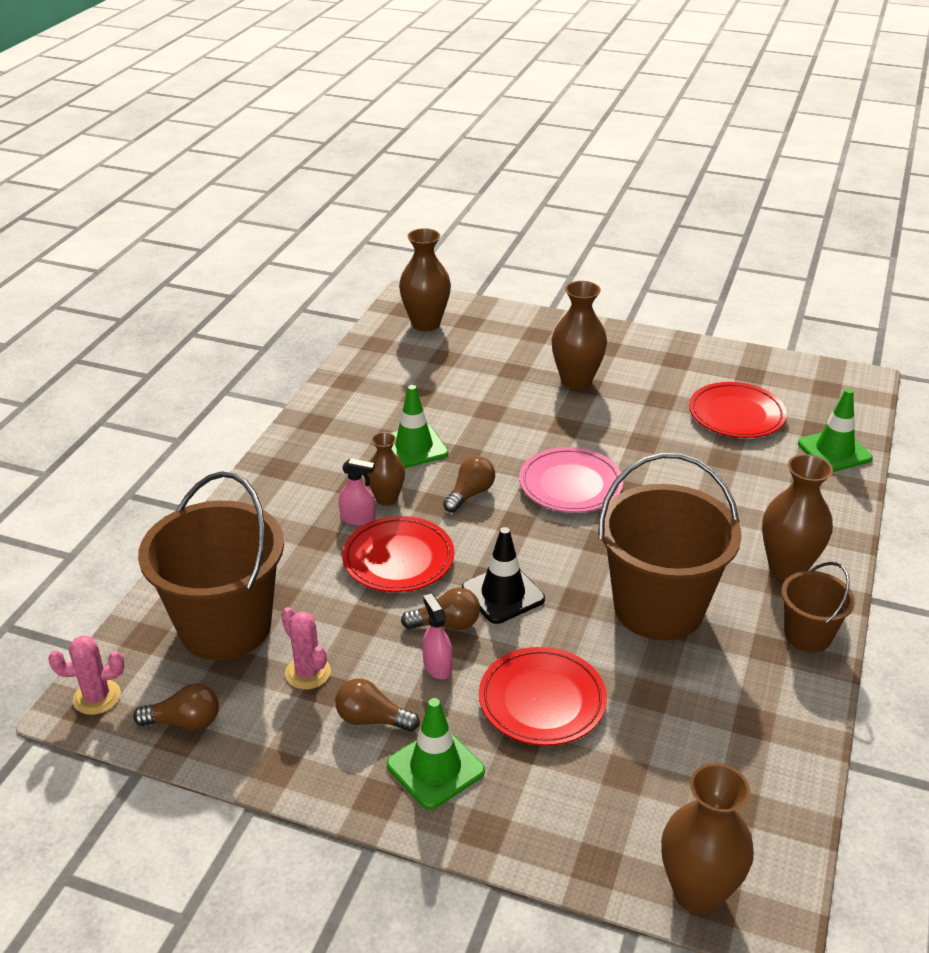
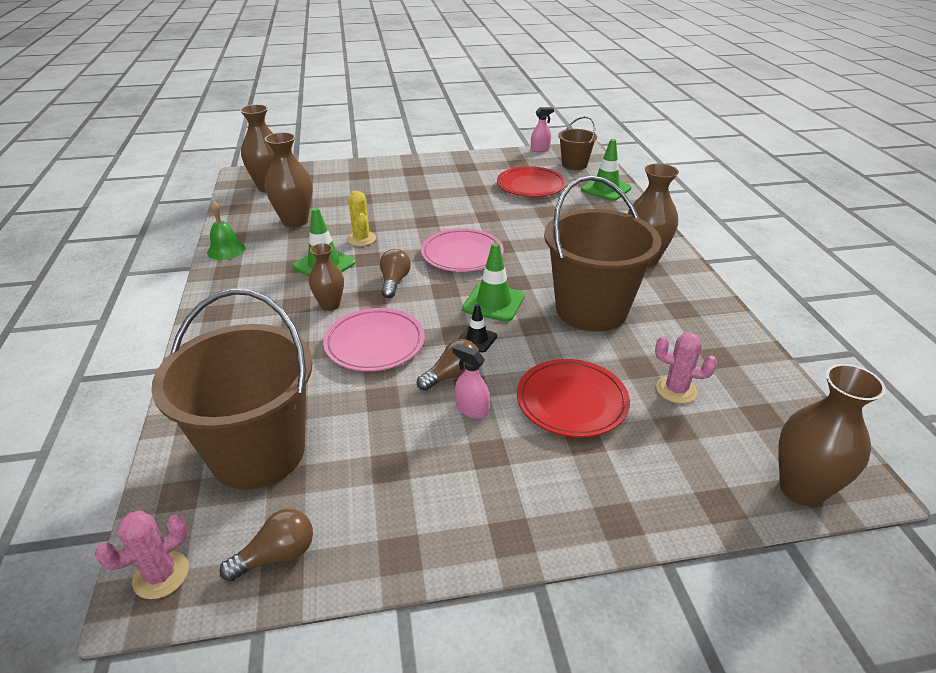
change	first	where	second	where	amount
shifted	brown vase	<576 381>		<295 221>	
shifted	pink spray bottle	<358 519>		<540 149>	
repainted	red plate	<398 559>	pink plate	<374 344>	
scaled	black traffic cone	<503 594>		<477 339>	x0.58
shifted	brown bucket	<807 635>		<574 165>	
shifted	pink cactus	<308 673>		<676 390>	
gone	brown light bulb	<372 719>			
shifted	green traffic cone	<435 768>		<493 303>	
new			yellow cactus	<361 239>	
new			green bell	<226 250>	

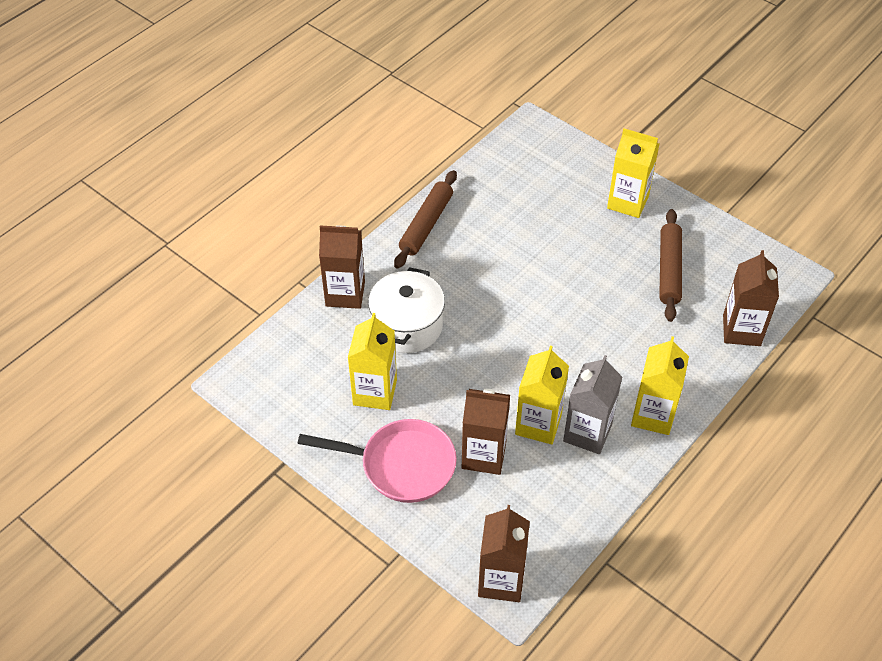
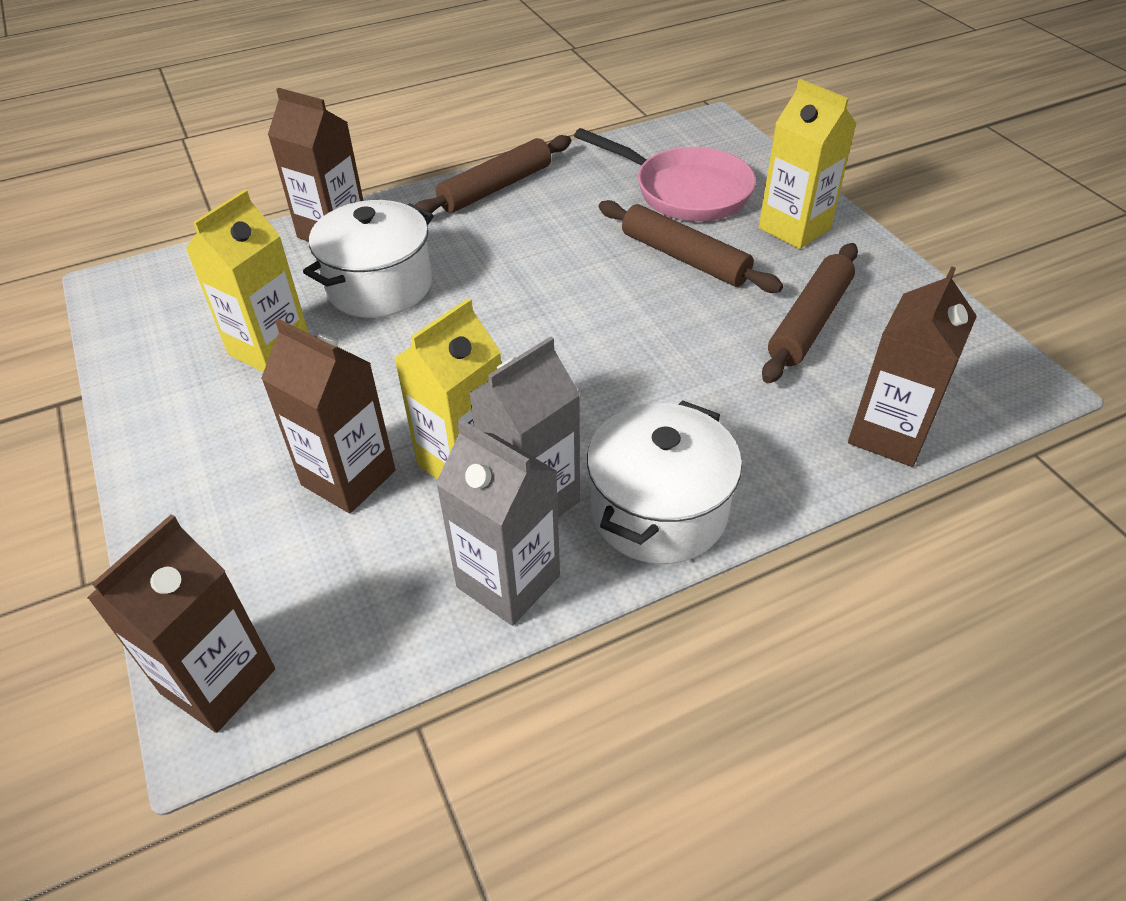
change	first	where	second	where	amount
swapped	yellow carton	<653 415>	white pot	<658 511>	
shifted	pink pan	<401 465>		<685 191>	
new			brown rolling pin	<684 258>	
new			grey carton	<508 581>	

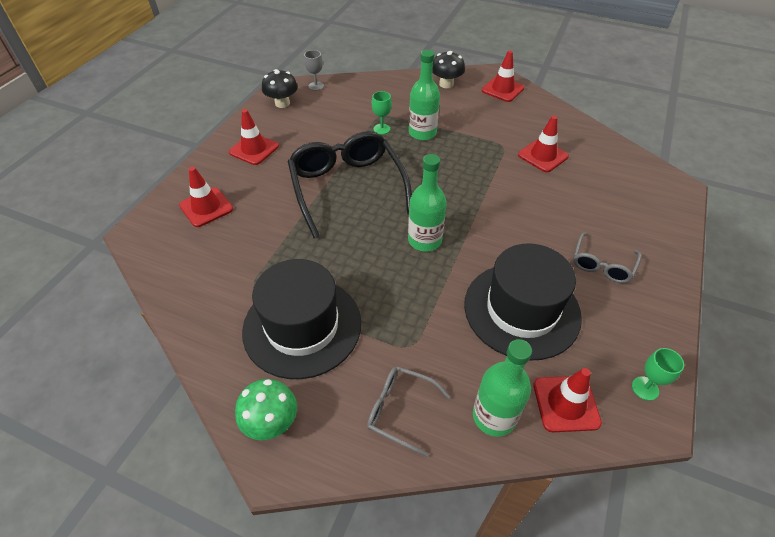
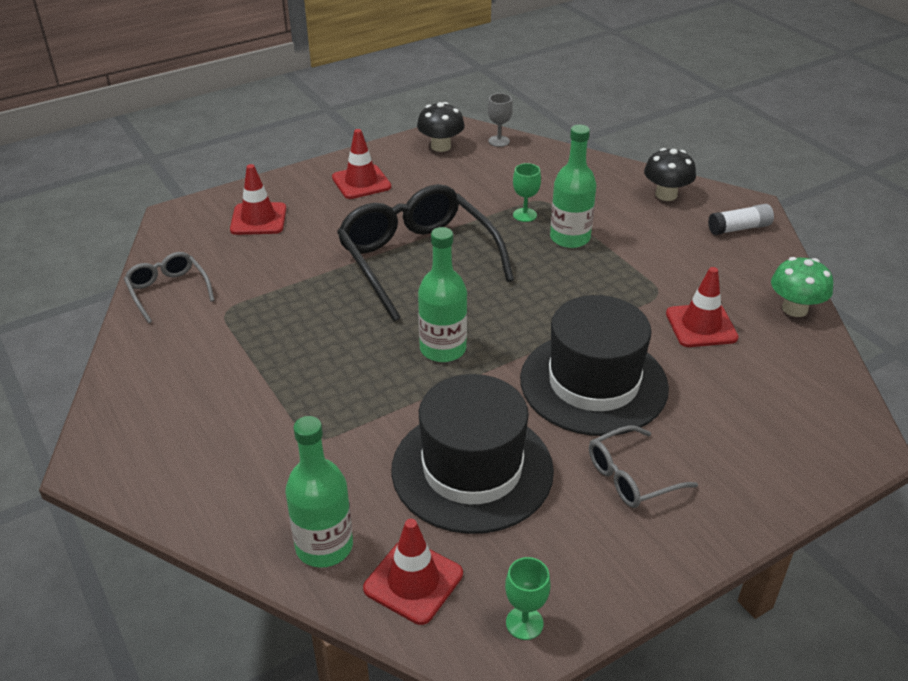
change	first	where	second	where	amount
swapped	red traffic cone	<502 89>	white glue stick	<739 228>	
rotated	black glasses	<347 187>		<417 260>	45 degrees counterclockwise
shifted	black hat	<302 326>		<593 383>	
shifted	grey glasses	<400 410>		<168 291>	
shifted	green mushroom	<271 422>		<794 309>	

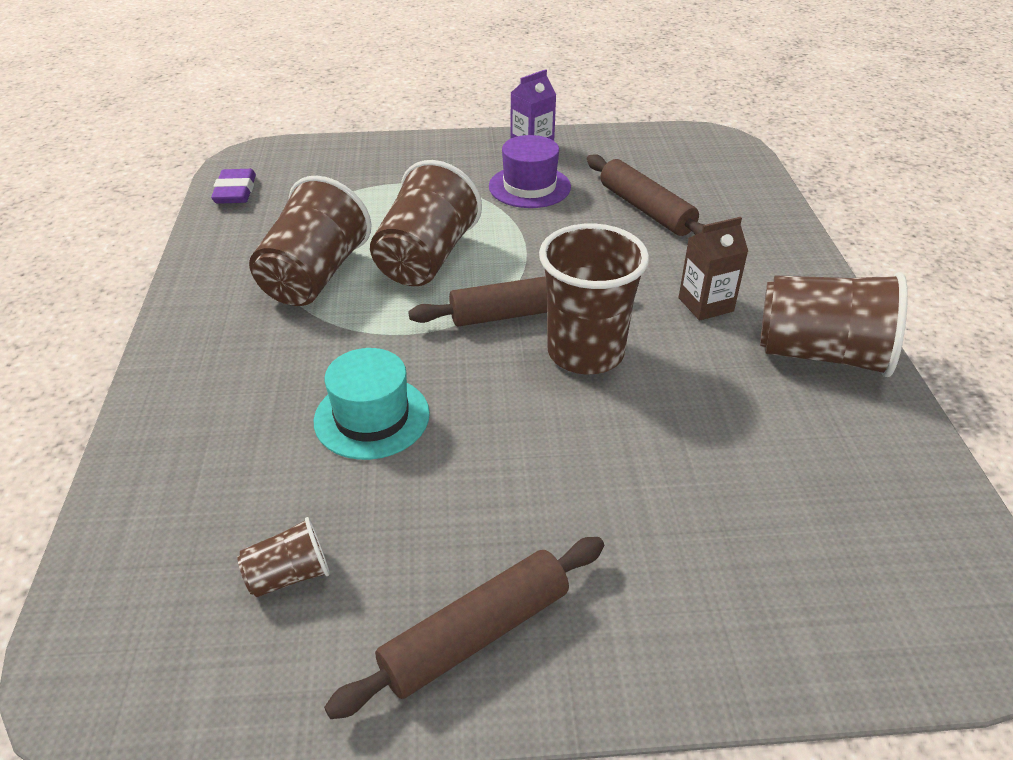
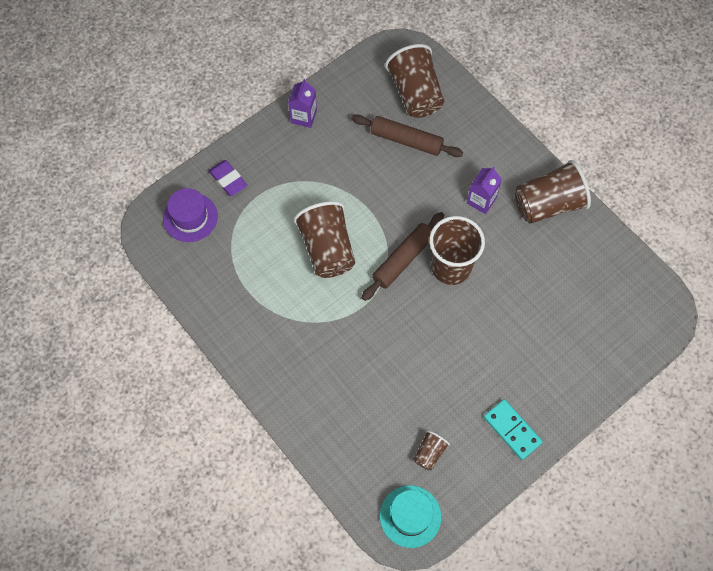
change	first	where	second	where	amount
shifted	purple hat	<529 187>		<190 217>	
shifted	purple eraser	<235 191>		<228 180>	
shifted	brown cup	<314 277>		<415 94>	
repainted	brown carton	<705 304>	purple carton	<481 200>	
shifted	turquoise hat	<372 417>		<410 516>	
swapped	brown rolling pin	<476 635>	turquoise domino	<512 430>	

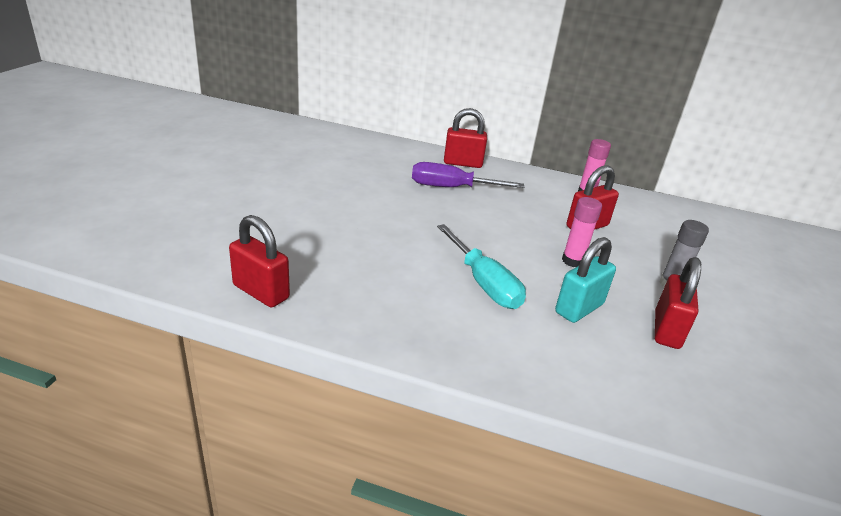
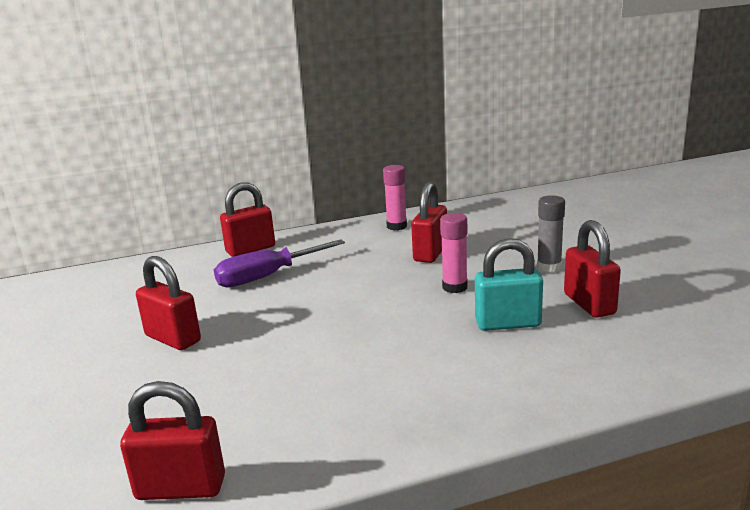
change	first	where	second	where	amount
gone	turquoise screwdriver	<483 283>			
rotated	turquoise padlock	<579 308>		<507 323>	75 degrees clockwise
new			red padlock	<173 338>	

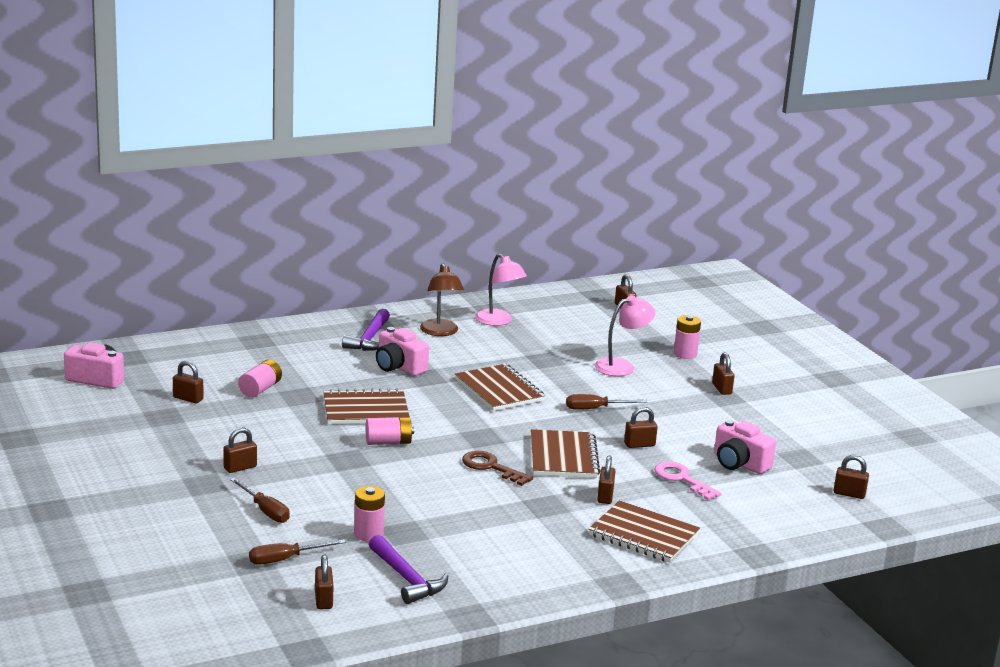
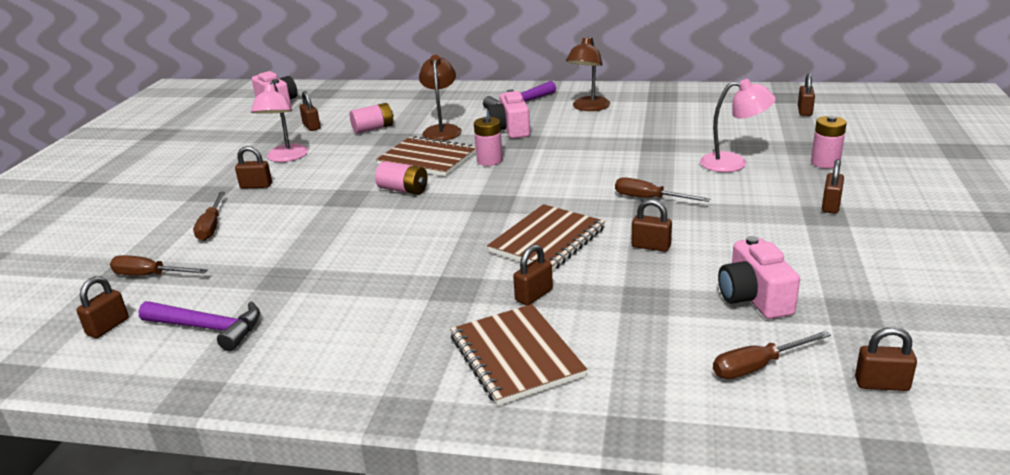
change	first	where	second	where	amount
shifted	pink lamp	<498 321>		<285 158>	
gone	brown notebook	<499 390>			
gone	brown key	<491 467>			
rotated	brown padlock	<849 494>		<881 384>	45 degrees counterclockwise
gone	pink key	<682 479>			
shifted	pink battery	<368 534>		<489 160>	
rotated	purple hammer	<406 578>		<208 328>	75 degrees counterclockwise
new			brown lamp	<442 130>	
new			brown screwdriver	<757 366>	

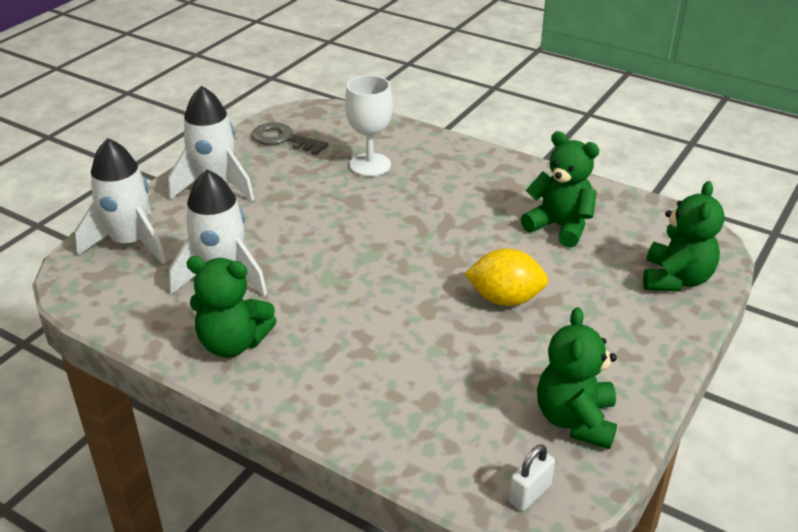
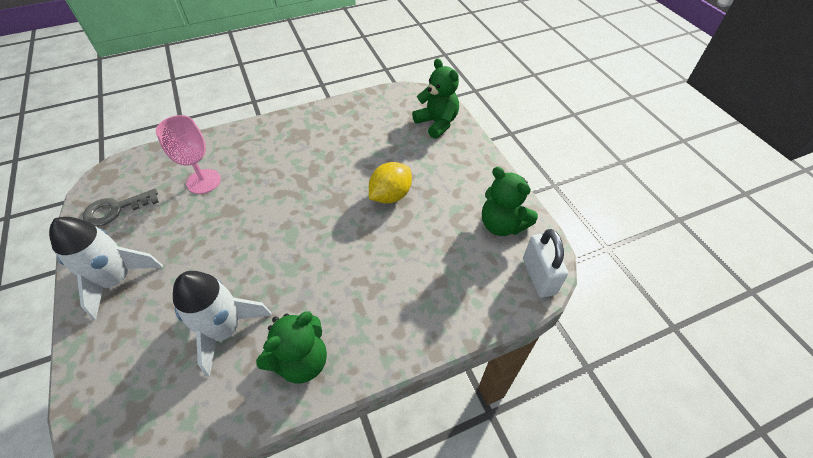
change	first	where	second	where	amount
repainted	white goblet	<370 165>	pink goblet	<203 181>	
gone	green teddy bear	<560 226>			
gone	white rocket	<130 243>			
scaled	white padlock	<530 494>		<539 276>	x1.63

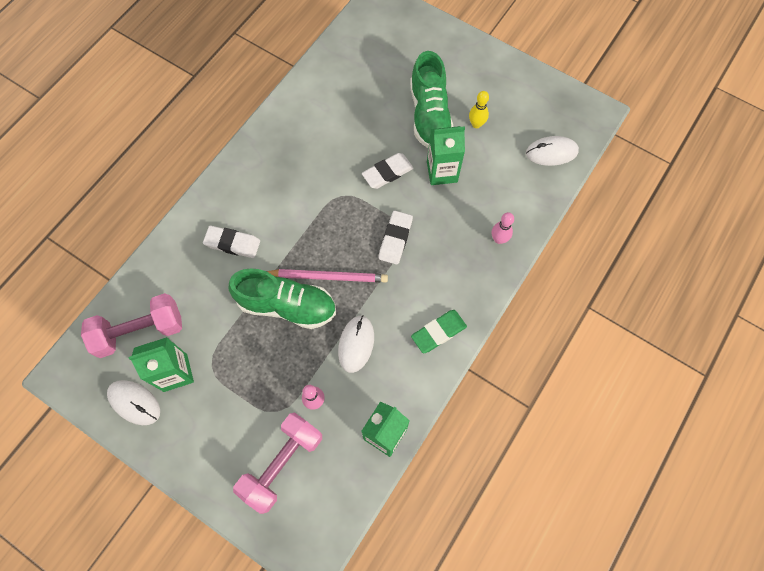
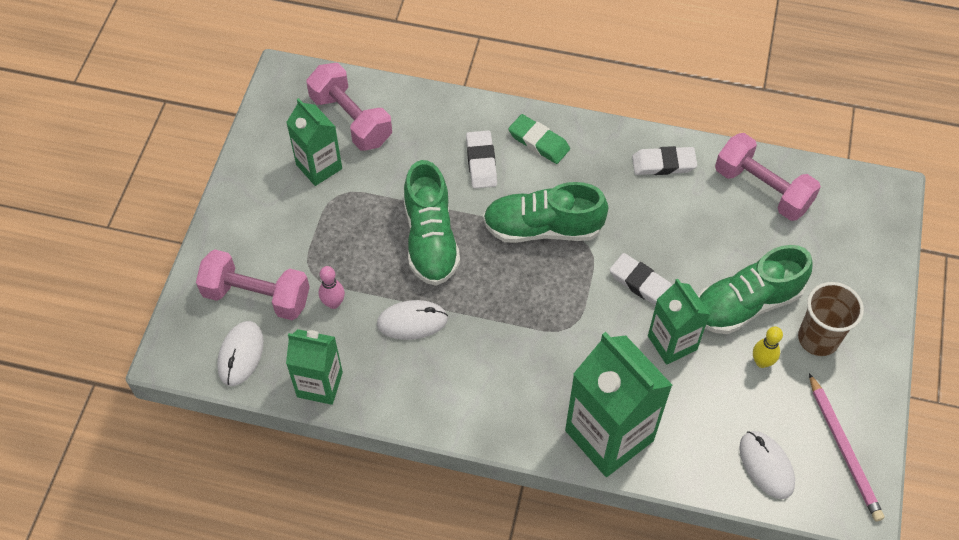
change	first	where	second	where	amount
shifted	white eraser	<395 239>		<663 164>	
swapped	pink bowling pin	<499 239>	green carton	<609 435>	
shifted	pink pencil	<328 276>		<844 449>	
shifted	green eraser	<438 332>		<539 142>	
shifted	white mouse	<134 402>		<241 354>	
new			pink dumbbell	<762 189>	
new			green shoe	<543 228>	
new			brown cup	<818 338>	

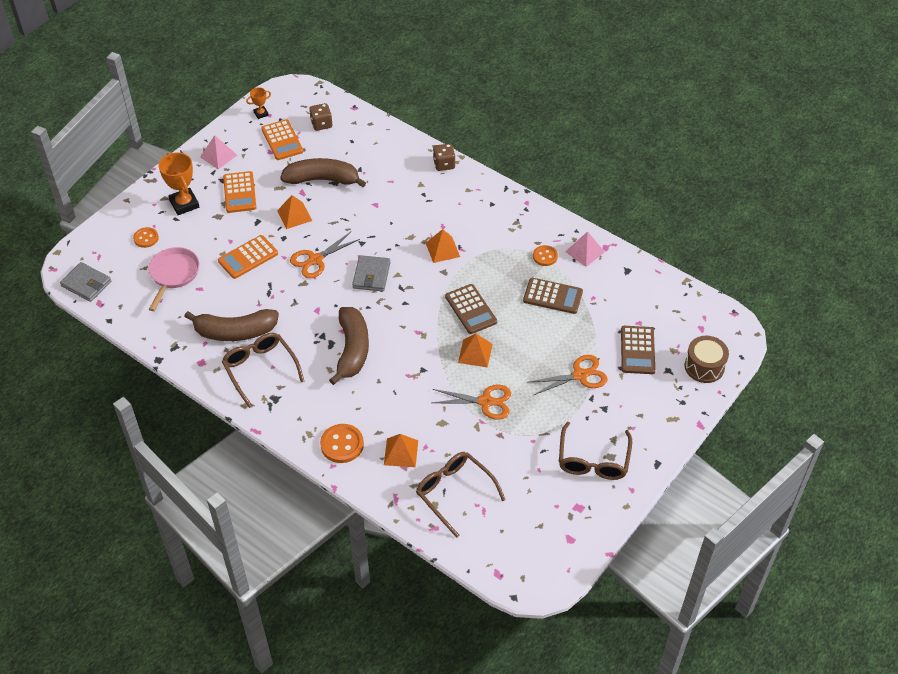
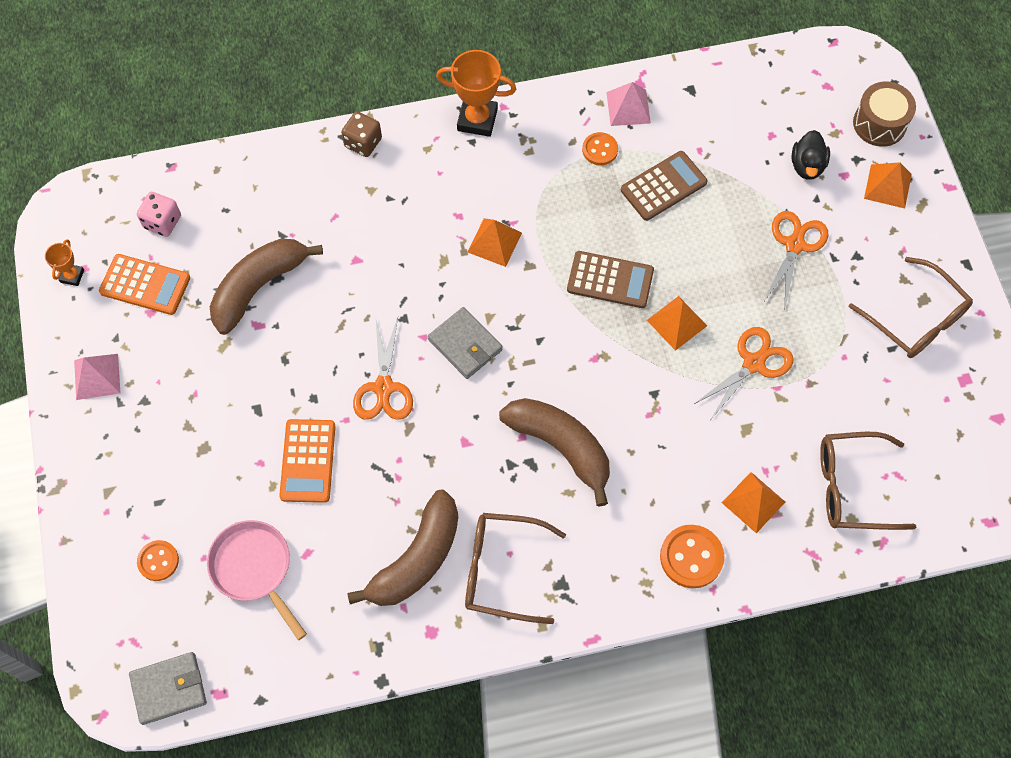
change	first	where	second	where	amount
repainted	brown dice	<321 124>	pink dice	<162 222>	
shifted	orange trophy	<184 204>		<477 120>	
gone	orange calculator	<239 192>			
shifted	orange pyramid	<294 215>		<888 186>	
swapped	brown calculator	<637 350>	black duck	<807 166>	

